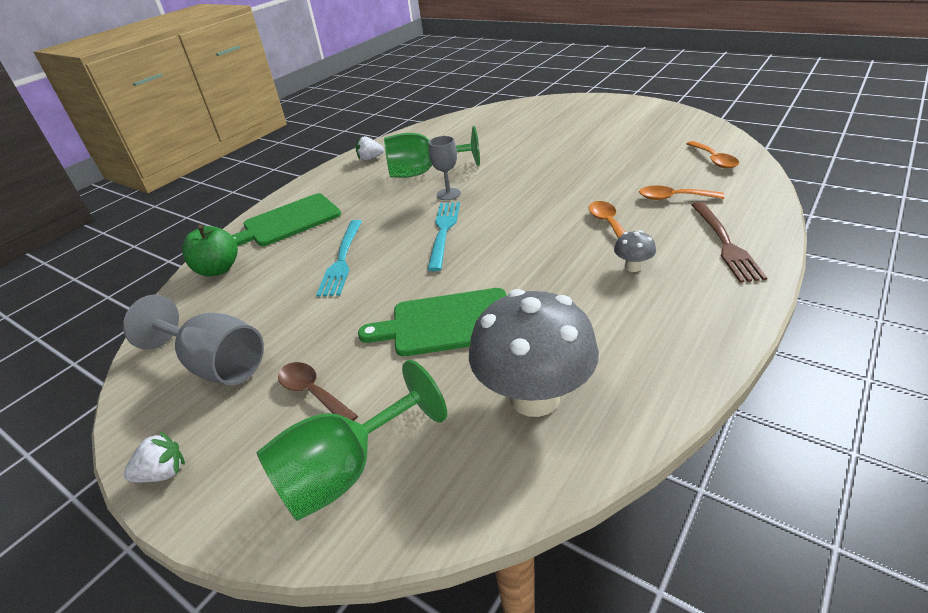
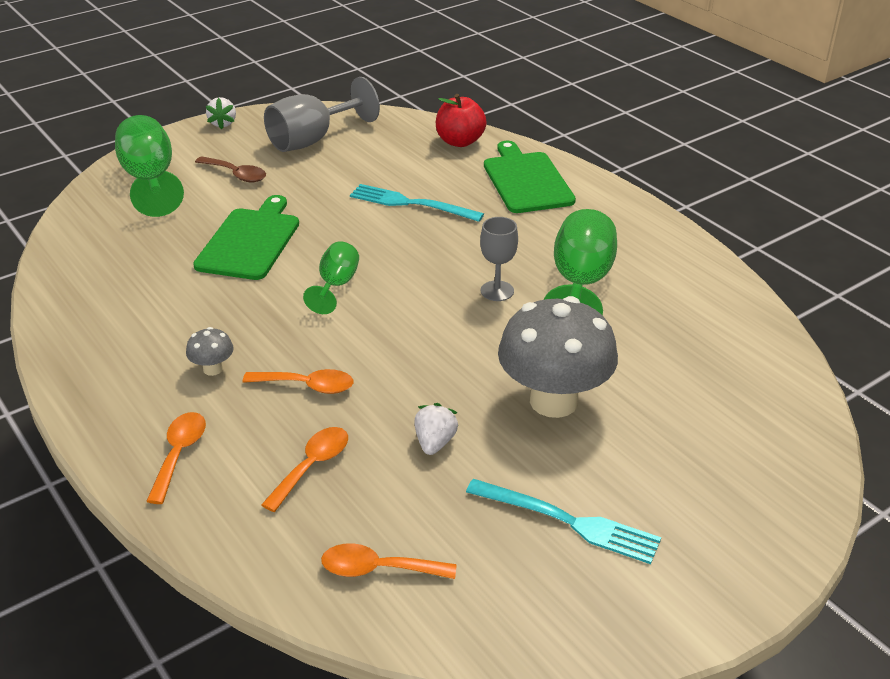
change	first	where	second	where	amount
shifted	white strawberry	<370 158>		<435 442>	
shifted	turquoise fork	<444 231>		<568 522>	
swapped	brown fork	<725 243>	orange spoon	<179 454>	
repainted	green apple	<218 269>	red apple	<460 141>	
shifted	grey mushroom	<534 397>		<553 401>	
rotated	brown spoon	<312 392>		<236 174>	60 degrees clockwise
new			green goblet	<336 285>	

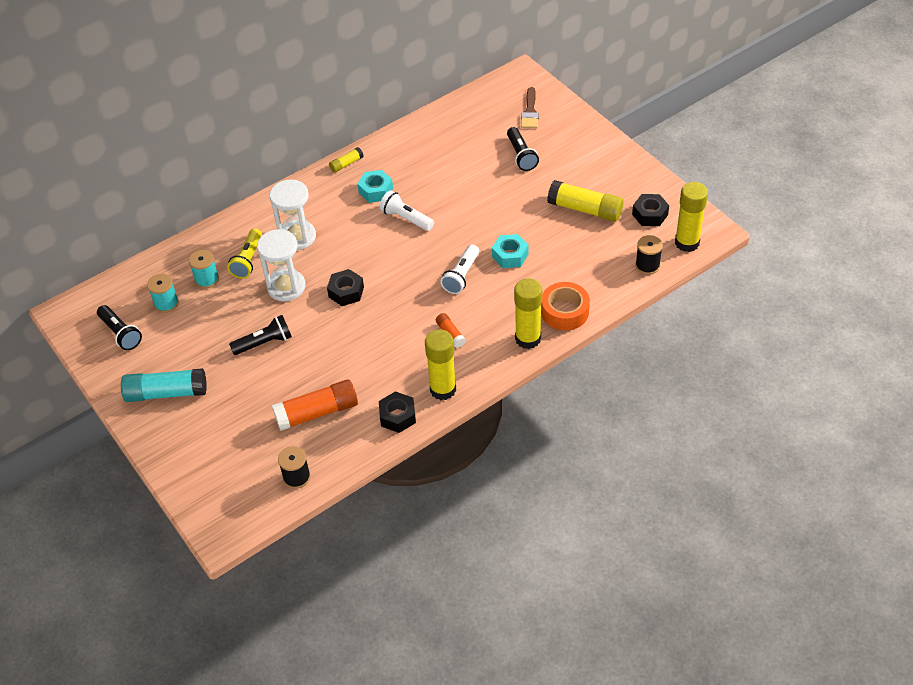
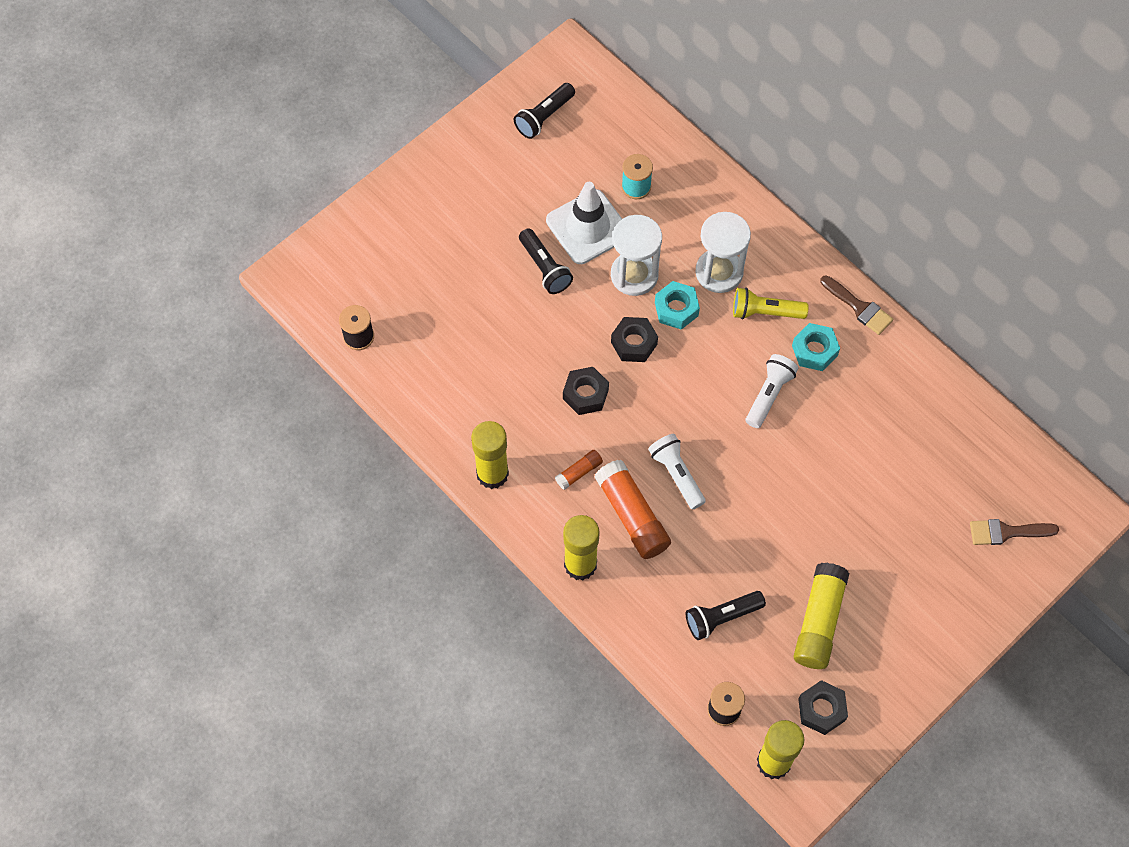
change	first	where	second	where	amount
shifted	black flashlight	<521 155>		<722 618>	
swapped	yellow glue stick	<346 164>	brown brush	<859 307>	
shifted	yellow flashlight	<248 260>		<765 312>	
shifted	turquoise nut	<510 255>		<676 309>	
rotated	white flashlight	<461 276>		<676 474>	45 degrees clockwise
gone	turquoise spool	<166 303>			
gone	orange tape	<564 311>			
gone	turquoise glue stick	<166 393>			
shifted	orange glue stick	<317 412>		<632 515>	
shifted	black nut	<397 416>		<585 394>	
new			white traffic cone	<588 227>	

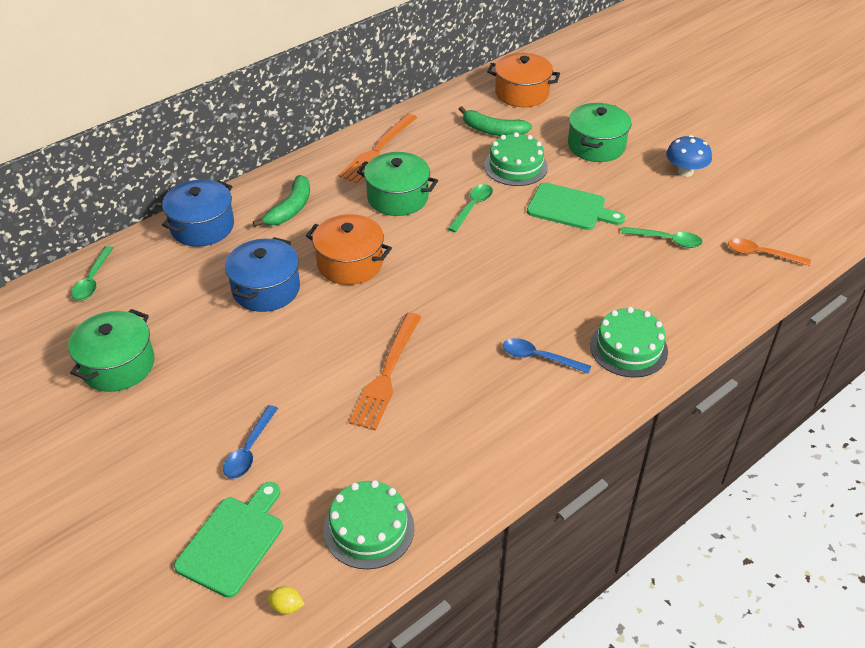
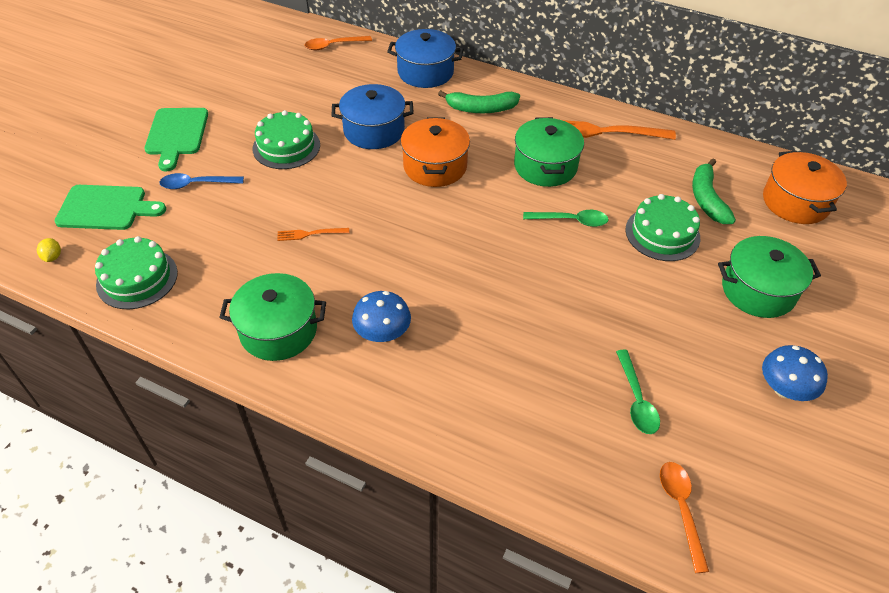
change	first	where	second	where	amount
shifted	green cutting board	<570 208>		<176 134>	
repainted	green spoon	<92 280>	orange spoon	<333 46>	
shifted	green cake	<628 348>		<286 147>	
shifted	green pot	<118 365>		<278 330>	
scaled	orange fork	<386 375>		<309 234>	x0.49
swapped	blue spoon	<538 357>	blue mushroom	<382 333>	

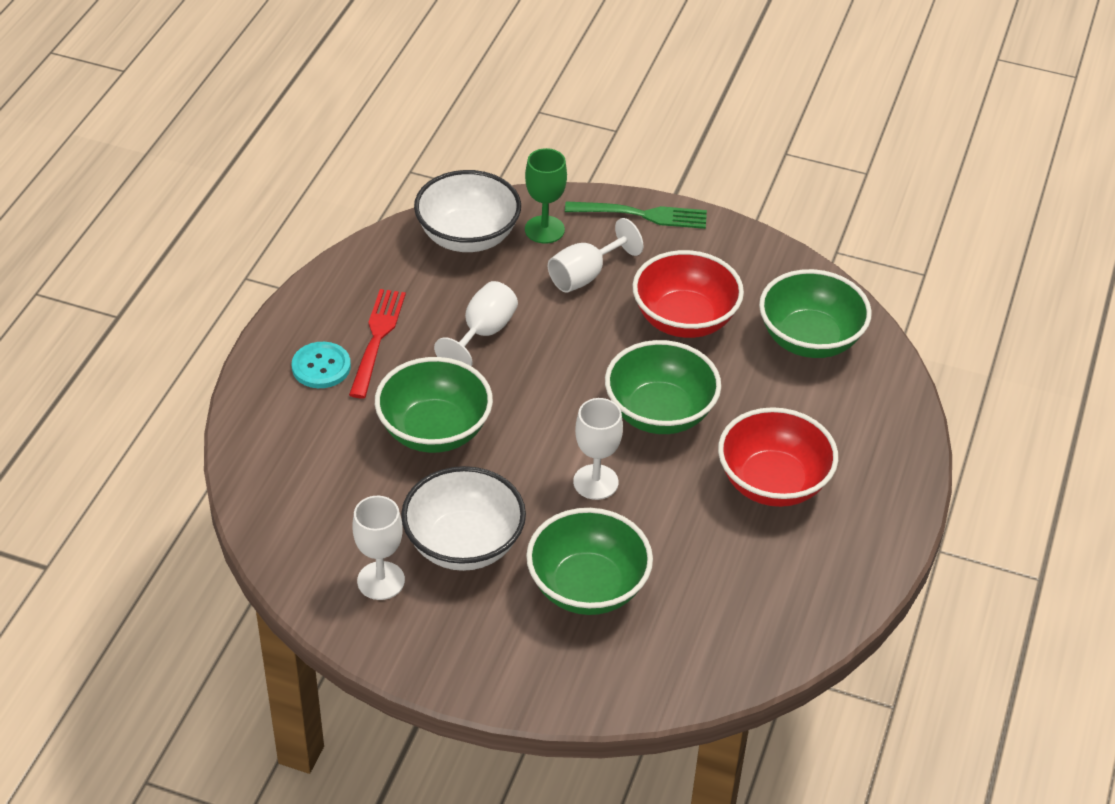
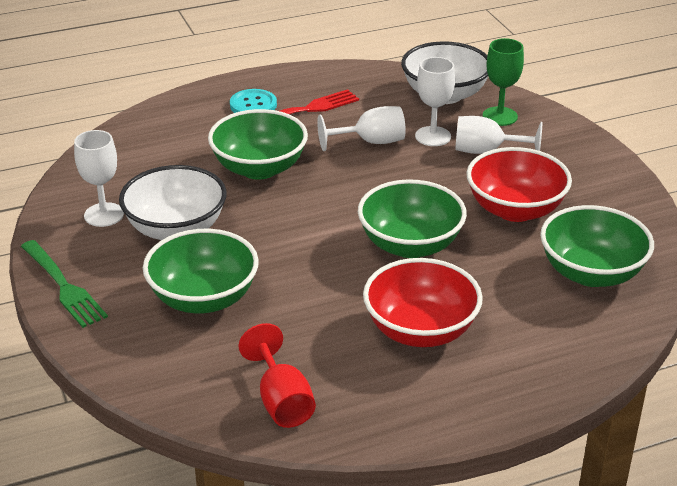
change	first	where	second	where	amount
shifted	green fork	<642 215>		<63 286>	
shifted	white goblet	<595 482>		<433 136>	
new			red goblet	<281 401>	

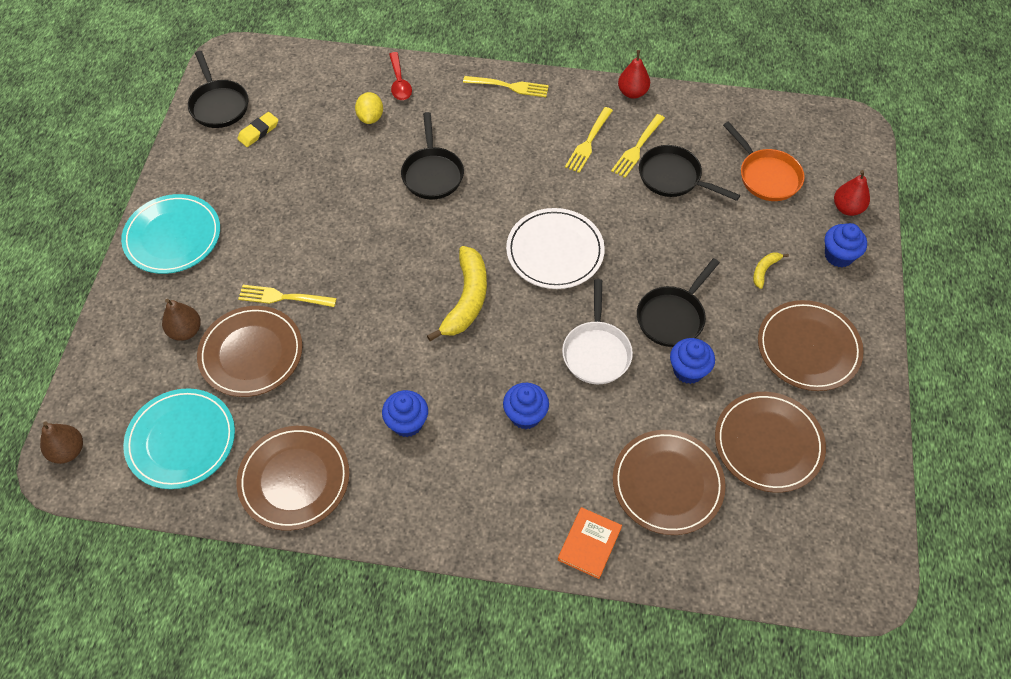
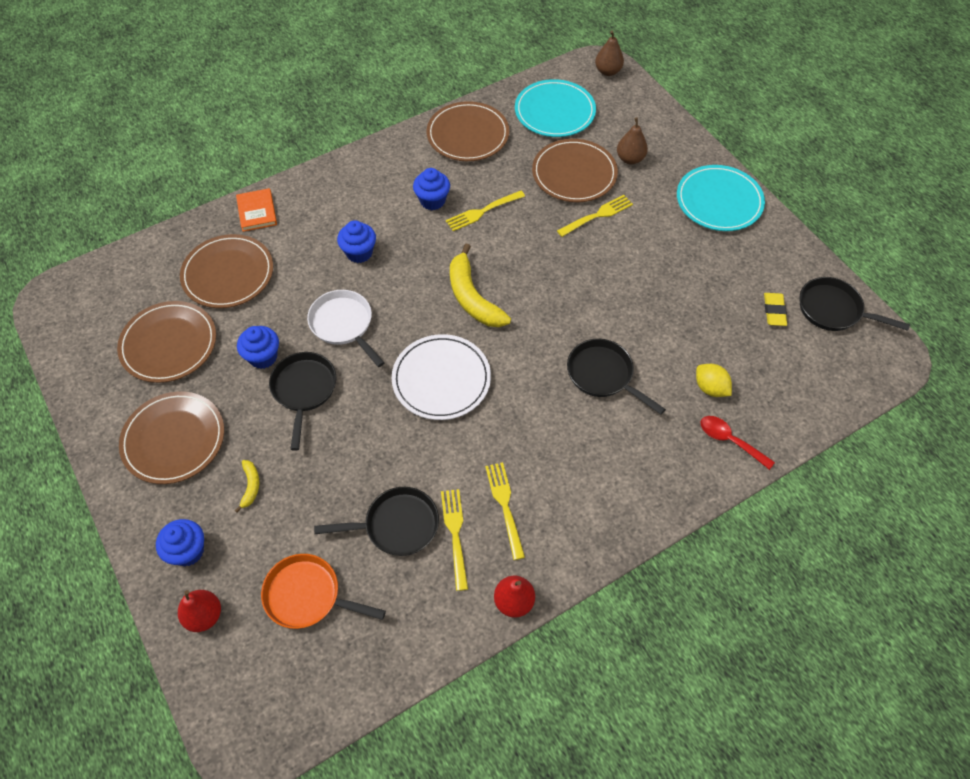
change	first	where	second	where	amount
shifted	yellow fork	<509 86>		<483 211>	

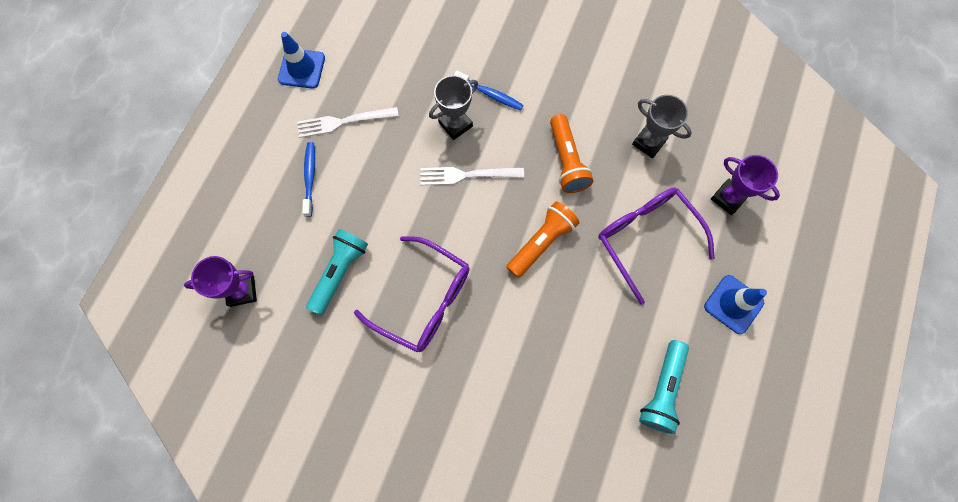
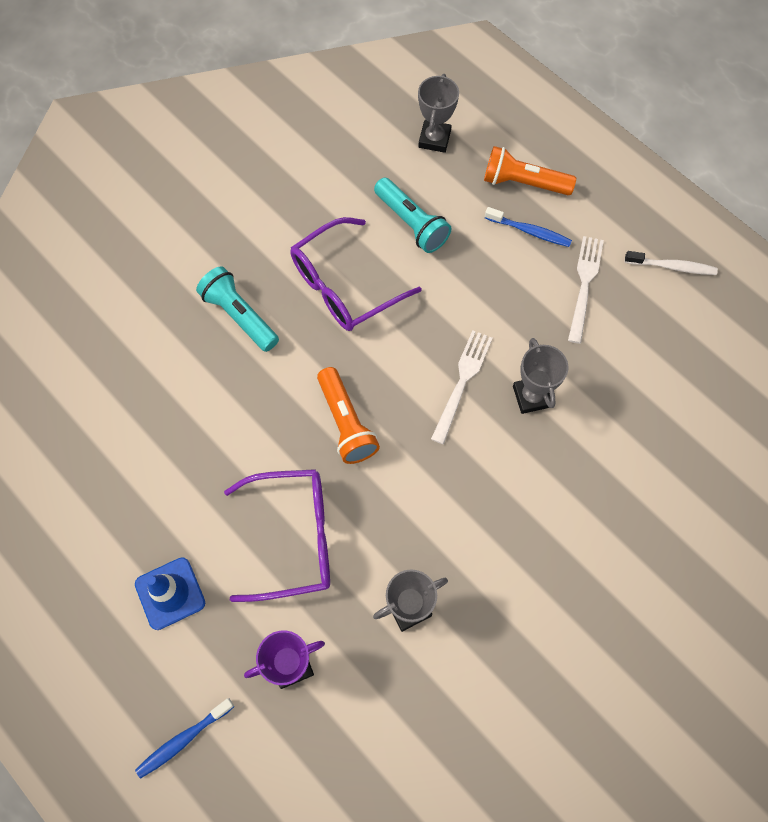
change	first	where	second	where	amount
swapped	blue traffic cone	<302 68>	white toothbrush	<672 267>	
shifted	blue toothbrush	<490 94>		<183 739>	
shifted	orange flashlight	<567 161>		<523 183>	
repainted	purple trophy	<242 291>	grey trophy	<434 139>	
shifted	turquoise flashlight	<662 390>		<239 316>	

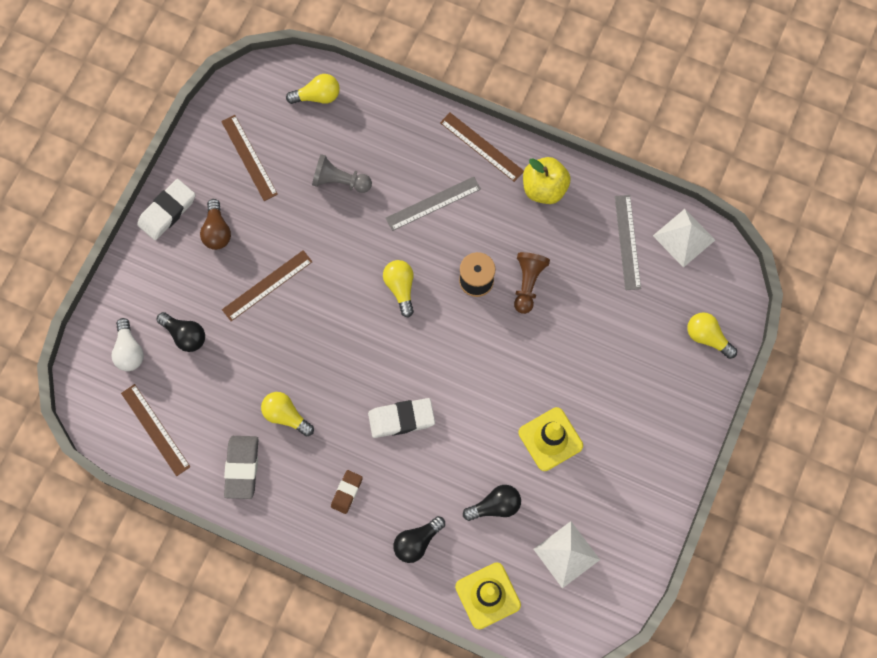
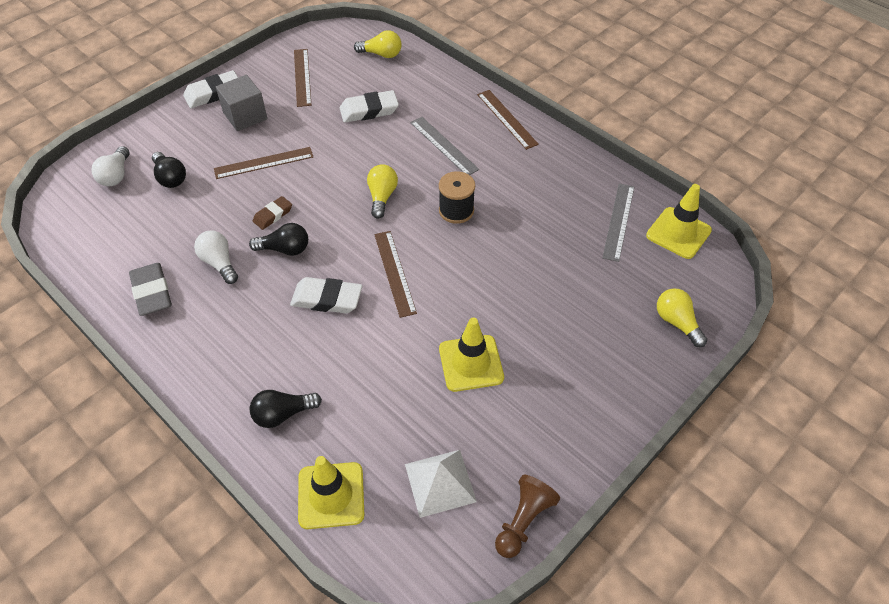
change	first	where	second	where	amount
swapped	grey pawn	<340 181>	white eraser	<369 110>	
gone	yellow apple	<544 188>			
rotated	grey ruler	<433 203>		<443 145>	60 degrees clockwise
swapped	brown light bulb	<217 231>	grey cube	<245 116>	
swapped	white pyramid	<684 237>	yellow traffic cone	<678 233>	
shifted	brown pawn	<528 284>		<523 521>	
shifted	brown ruler	<155 429>		<394 272>	
repainted	yellow light bulb	<286 415>	white light bulb	<219 263>	
rotated	grey eraser	<242 468>		<152 292>	45 degrees counterclockwise
shifted	brown eraser	<346 492>		<273 215>	
shifted	black light bulb	<495 506>		<285 249>	

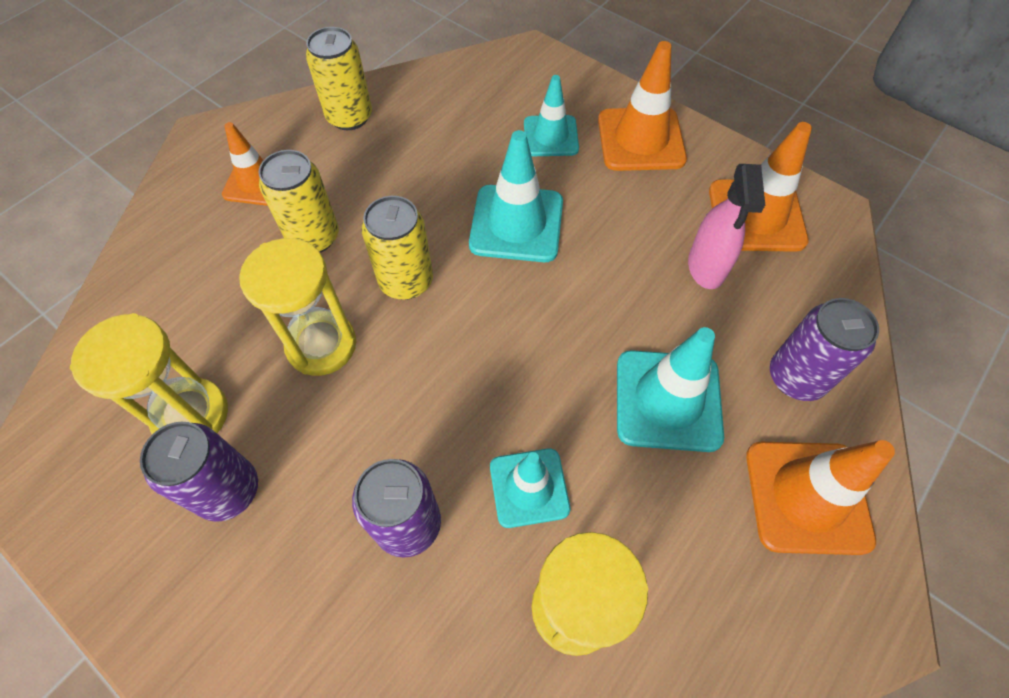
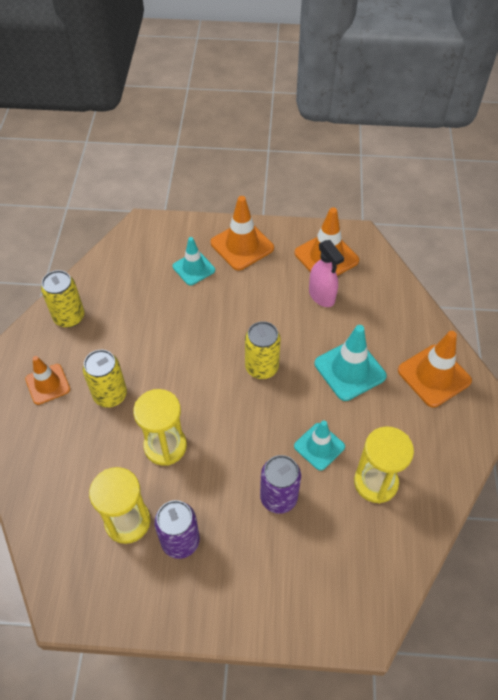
change	first	where	second	where	amount
gone	turquoise traffic cone	<516 223>			
shifted	yellow can	<406 281>		<261 367>	
gone	purple can	<796 377>			

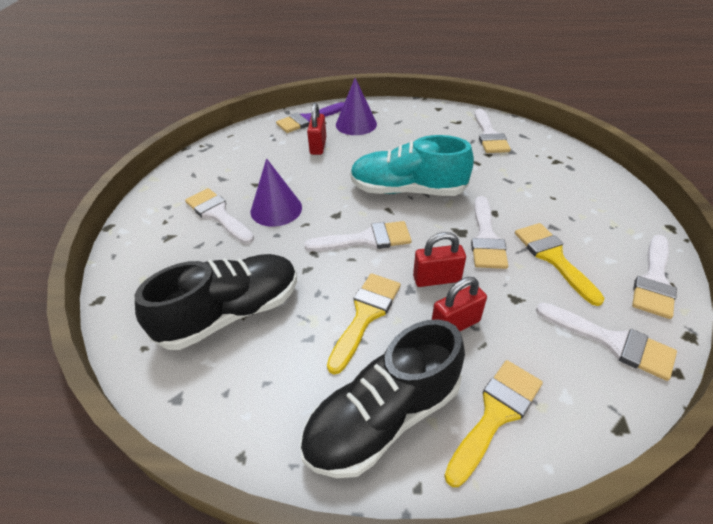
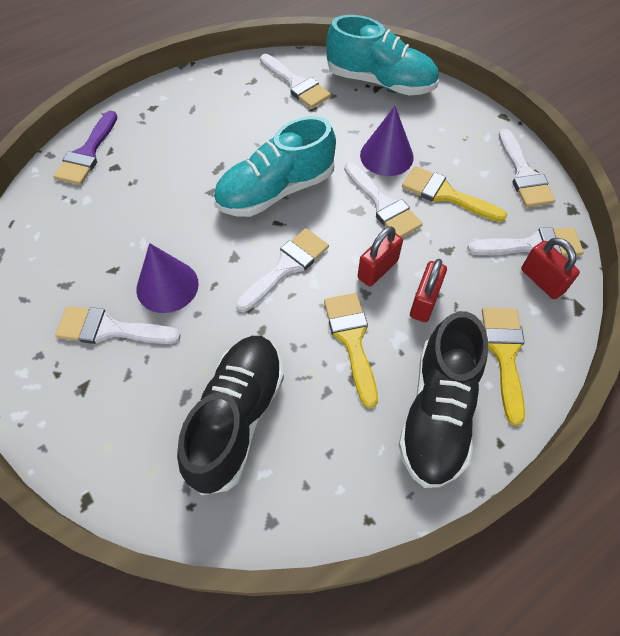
change	first	where	second	where	amount
shifted	purple cone	<356 124>		<386 156>	
shifted	red padlock	<318 146>		<542 281>	
new			turquoise shoe	<380 82>	

